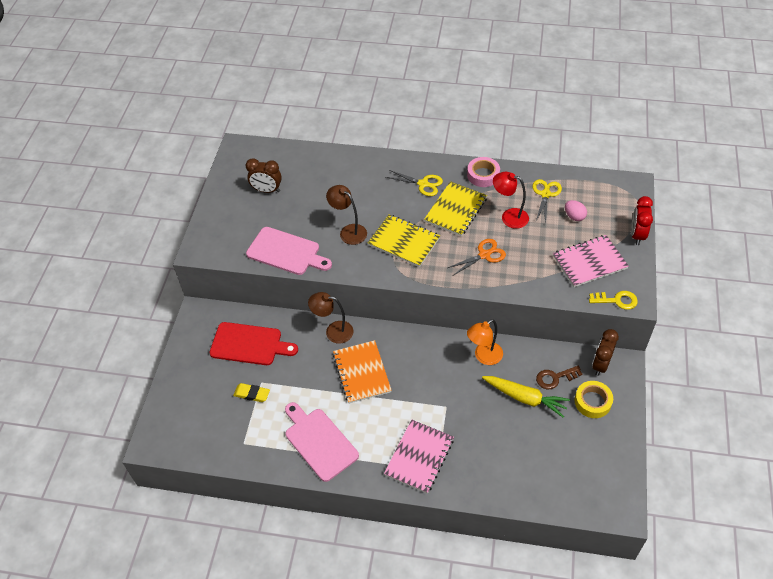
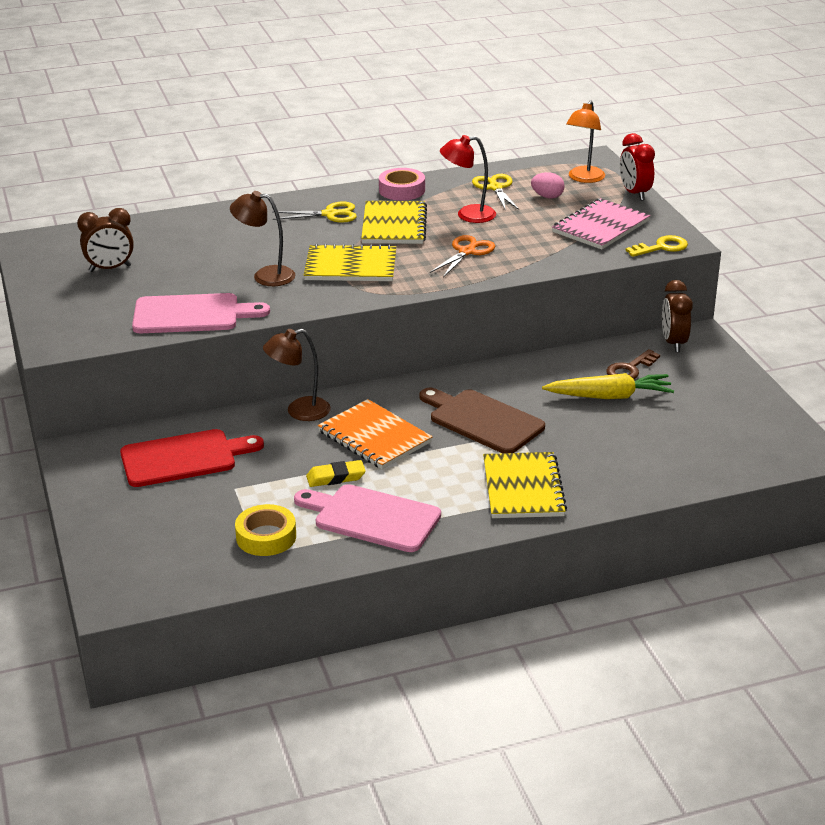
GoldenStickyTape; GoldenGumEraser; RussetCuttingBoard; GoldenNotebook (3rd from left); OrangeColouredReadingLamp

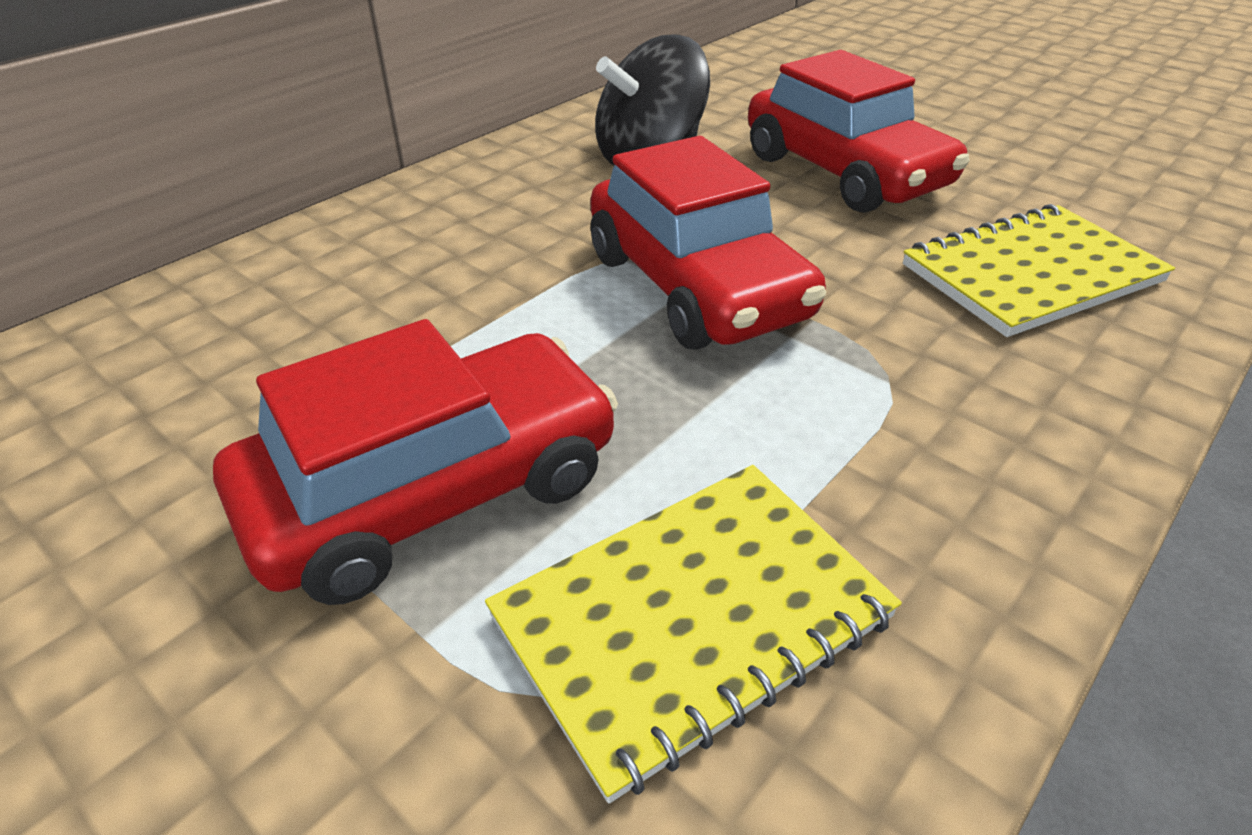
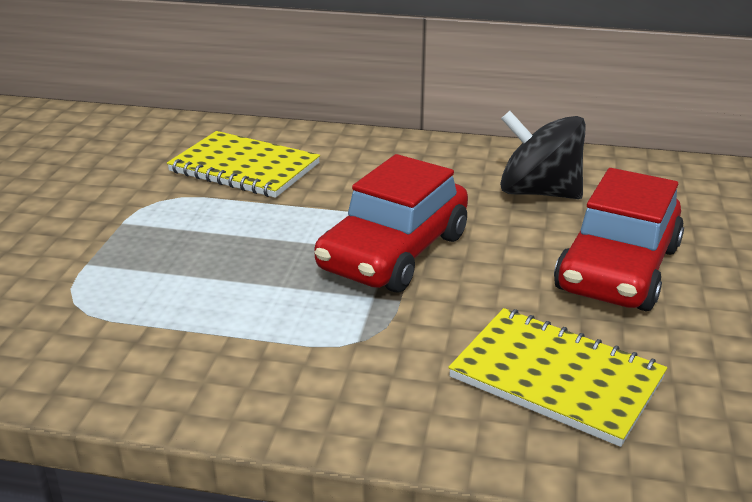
GoldenNotebook (1st from left); CrimsonCar (1st from left in the first image)

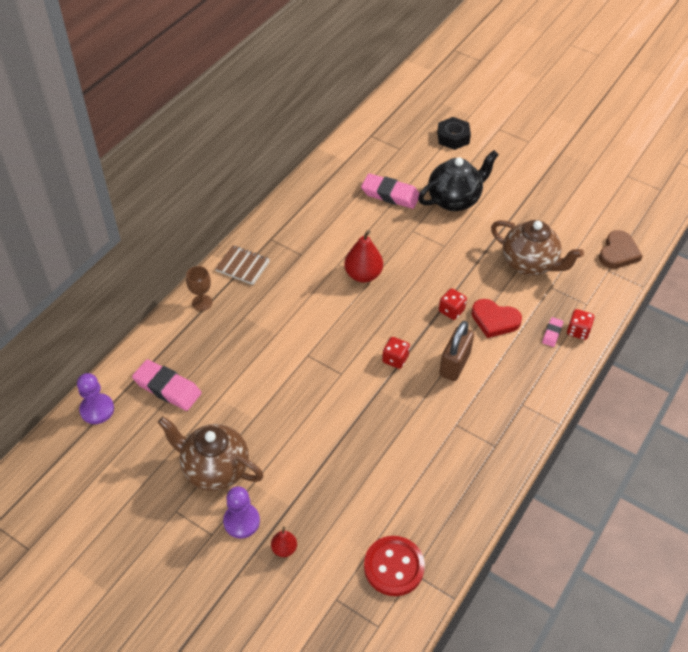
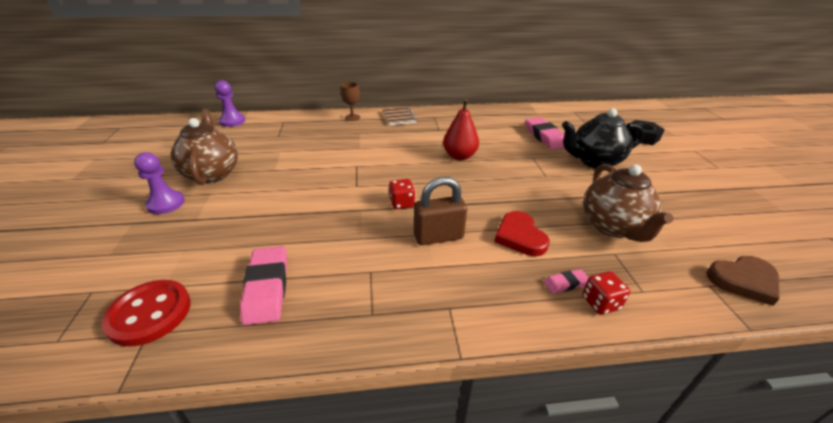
RosePinkGumEraser (1st from left); JetBlackTeapot; CrimsonToyPear (1st from left in the first image); CrimsonGameDie (2nd from left in the first image)

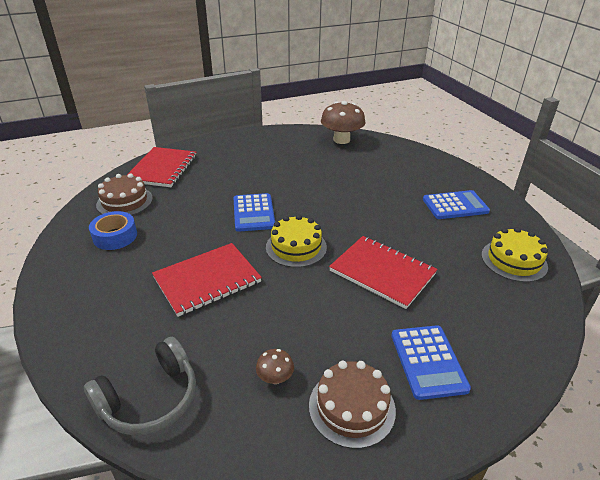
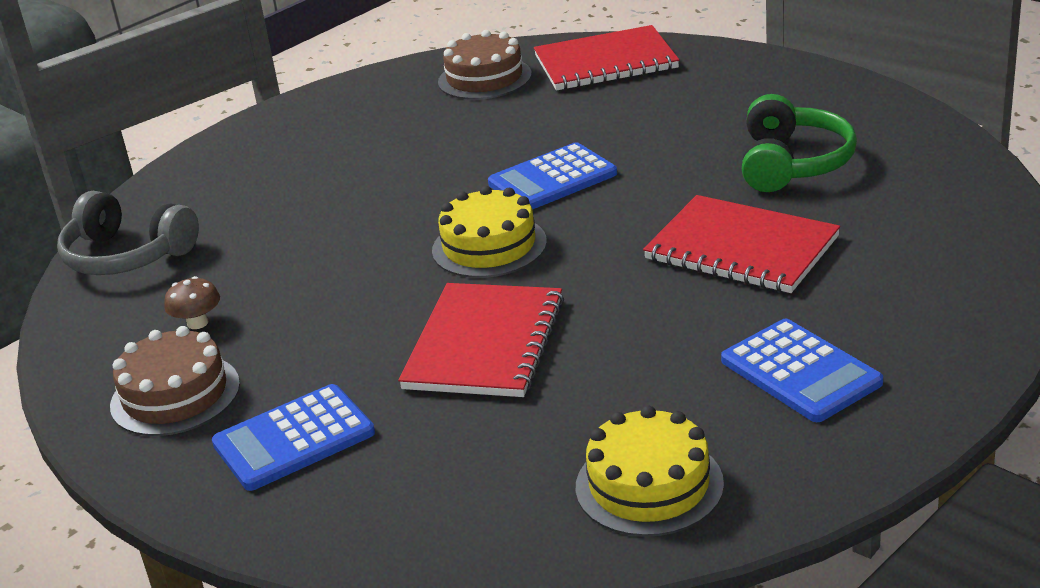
CrimsonNotebook (3rd from left); LeafGreenHeadphones; BlueStickyTape; RussetMushroom (2nd from left in the first image)

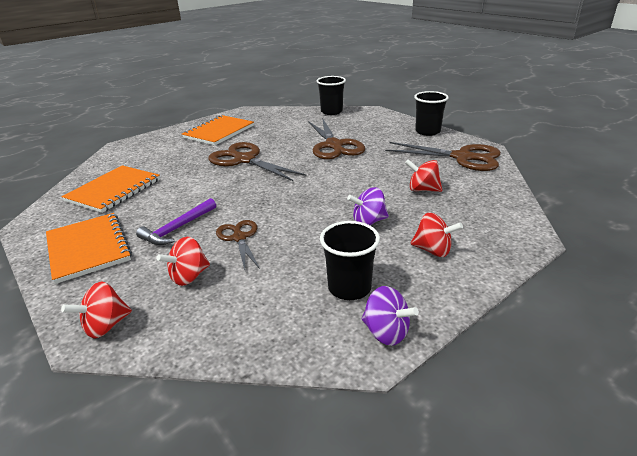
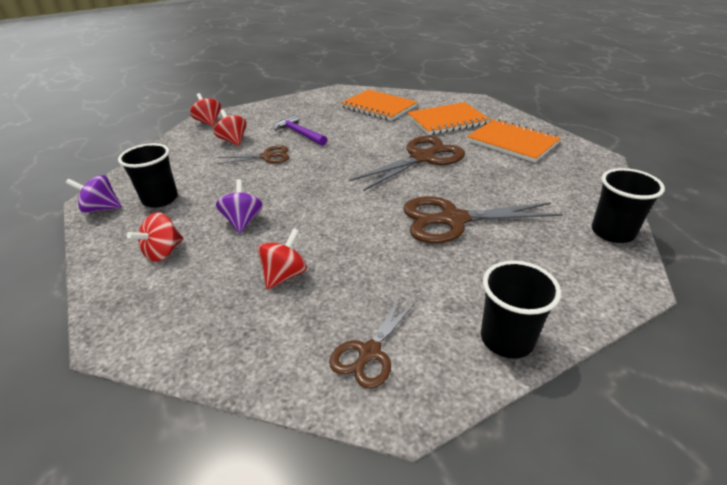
RoyalPurpleToyTop (1st from left); RussetShears (2nd from left); OrangeColouredNotebook (2nd from left)

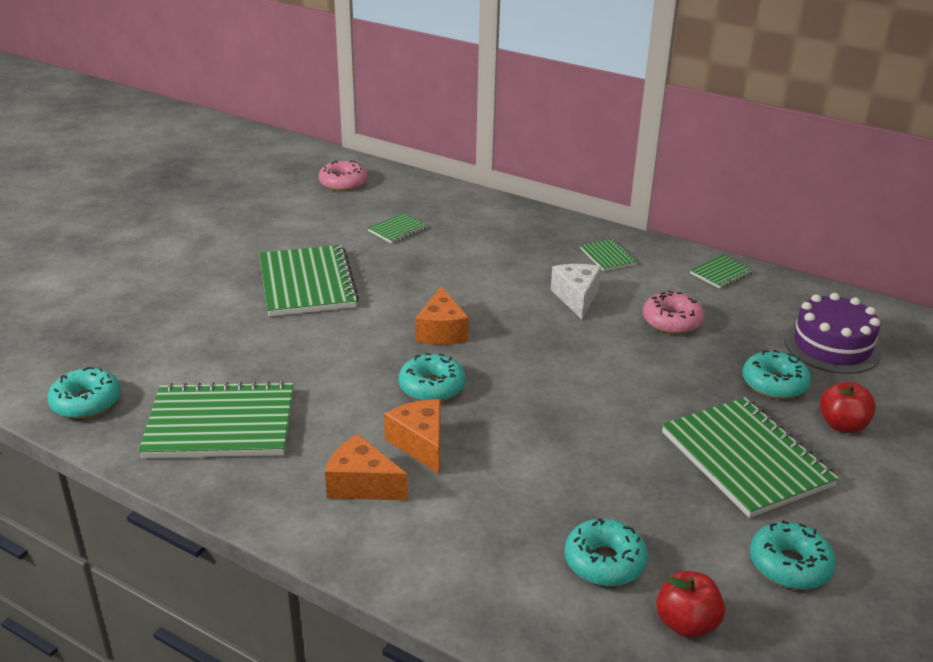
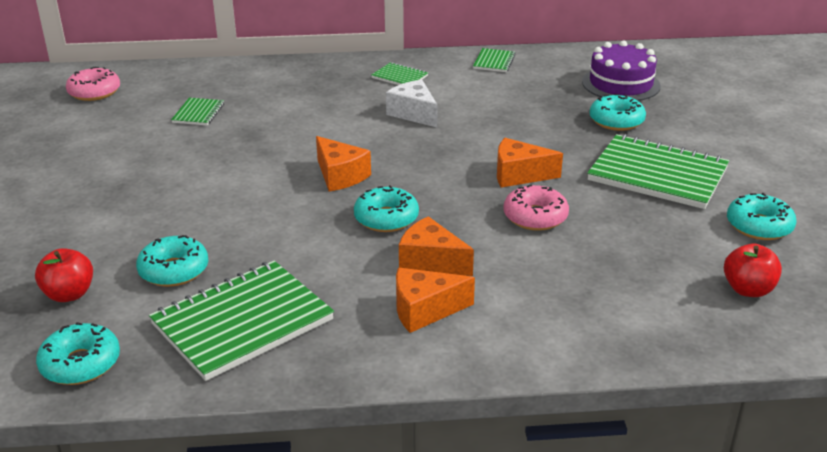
CrimsonApple (1st from left); TealDonut (2nd from left); OrangeColouredCheese (4th from left); RosePinkDonut (2nd from left); LeafGreenNotebook (2nd from left in the first image)

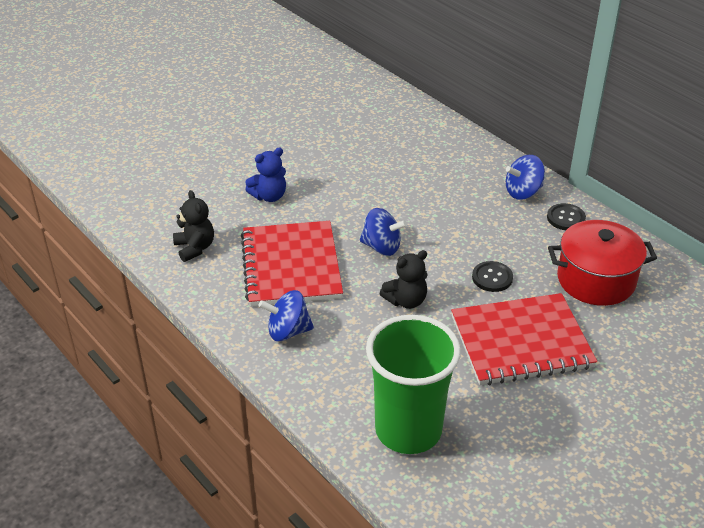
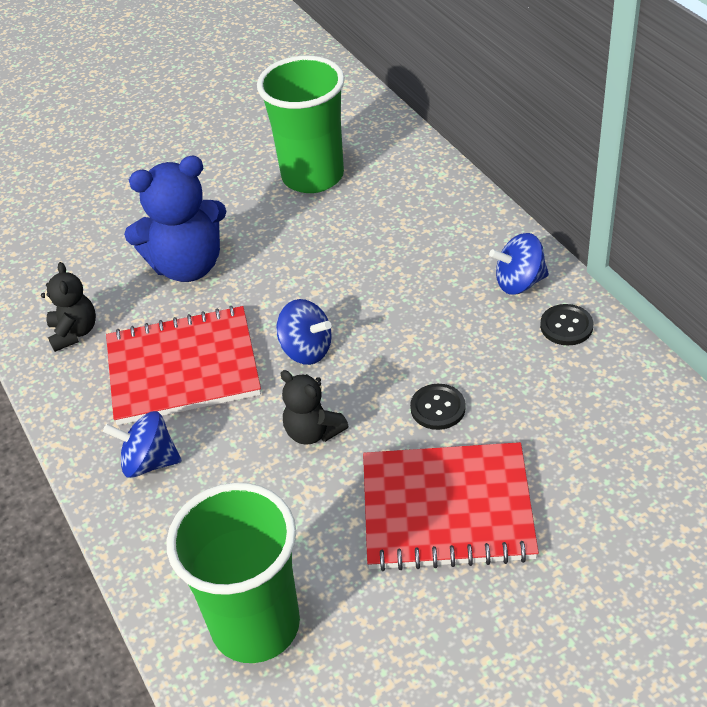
CrimsonNotebook (1st from left); BlueStuffedBear; LeafGreenTumbler (2nd from left); JetBlackStuffedBear (2nd from left); CrimsonCookingPot

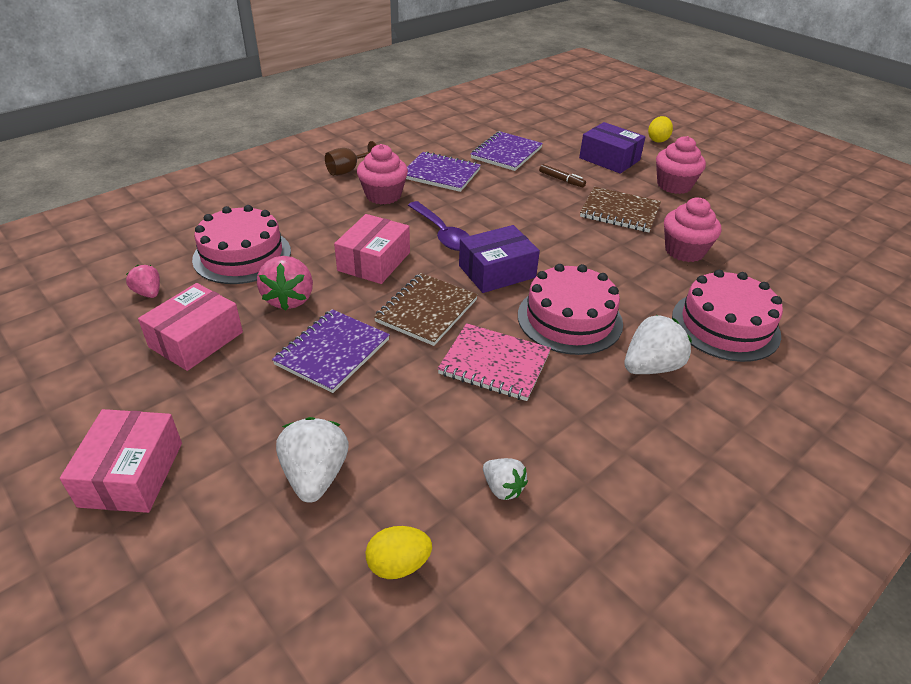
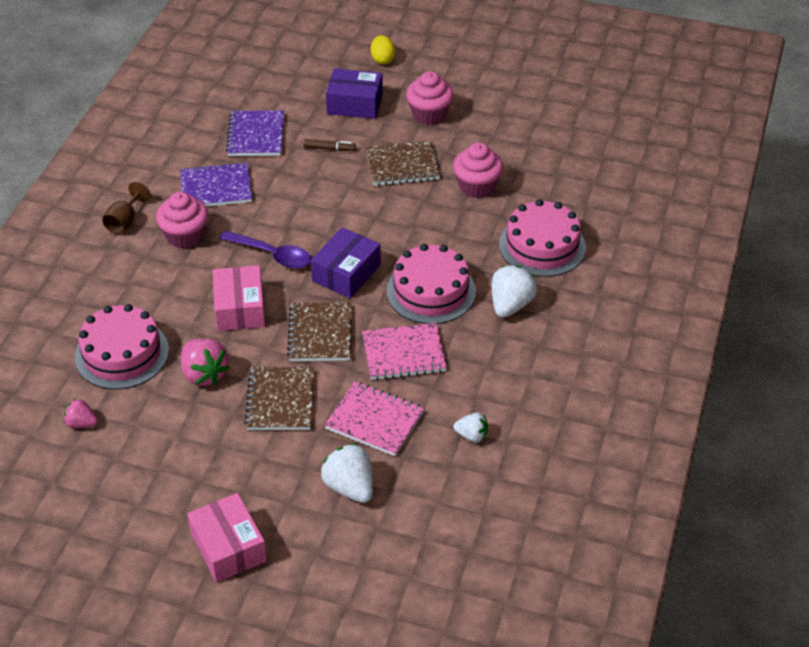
RussetNotebook (1st from left); RosePinkNotebook (1st from left); RosePinkPackage (2nd from left in the first image); GoldenEggShape (1st from left in the first image)

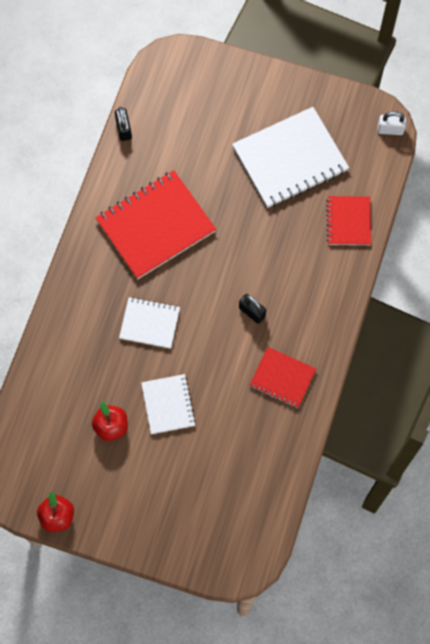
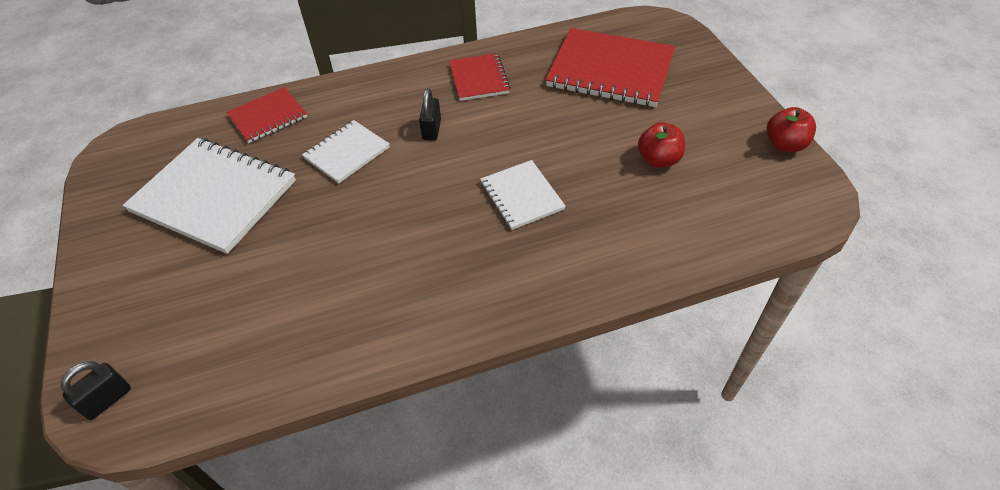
JetBlackPadlock (1st from left); WhiteNotebook (2nd from left); CrimsonNotebook (3rd from left); WhitePadlock

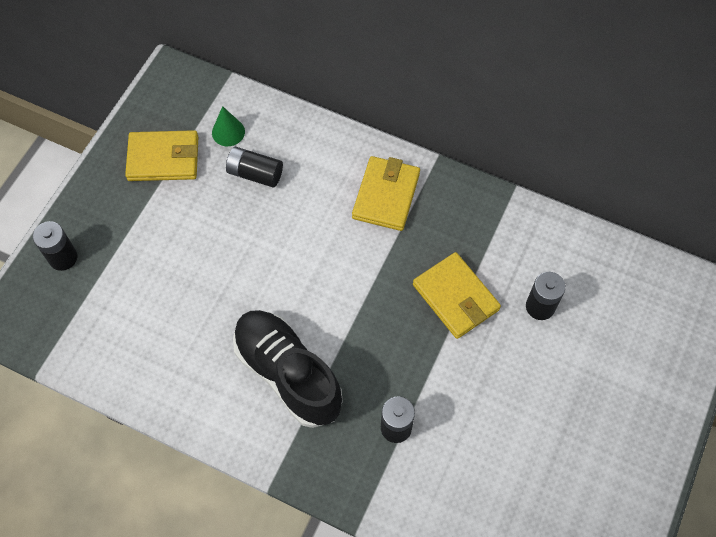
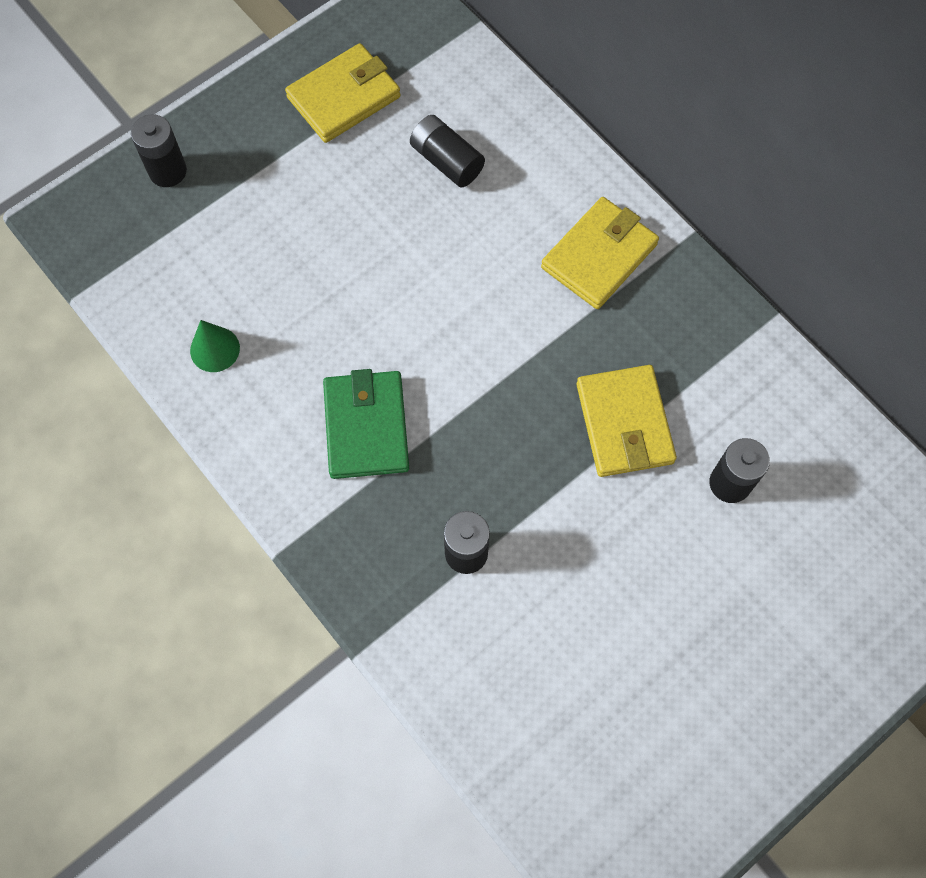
LeafGreenConeShape; GoldenBillfold (1st from left); LeafGreenBillfold

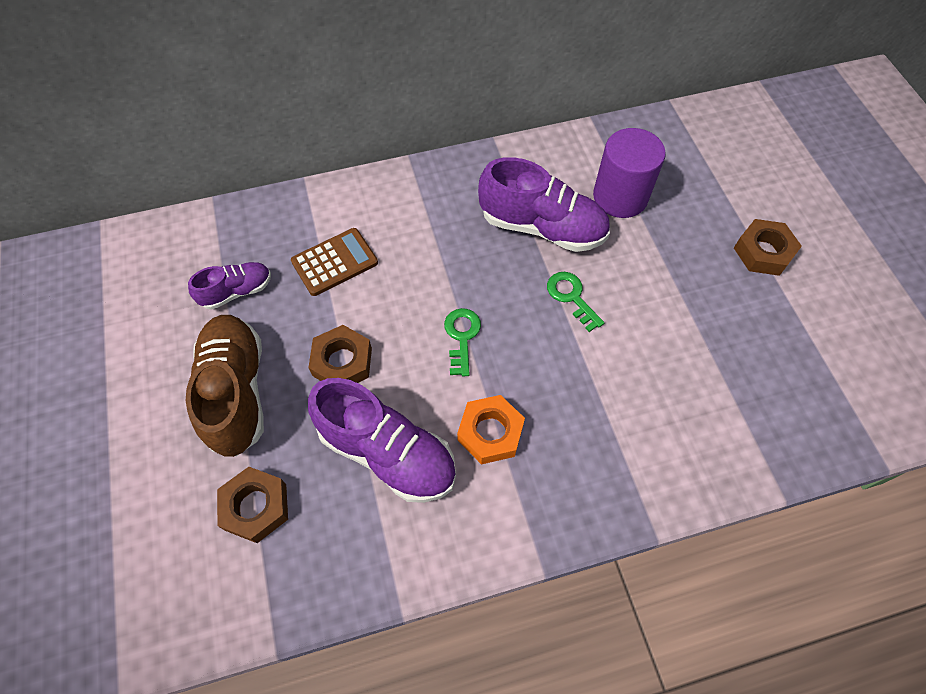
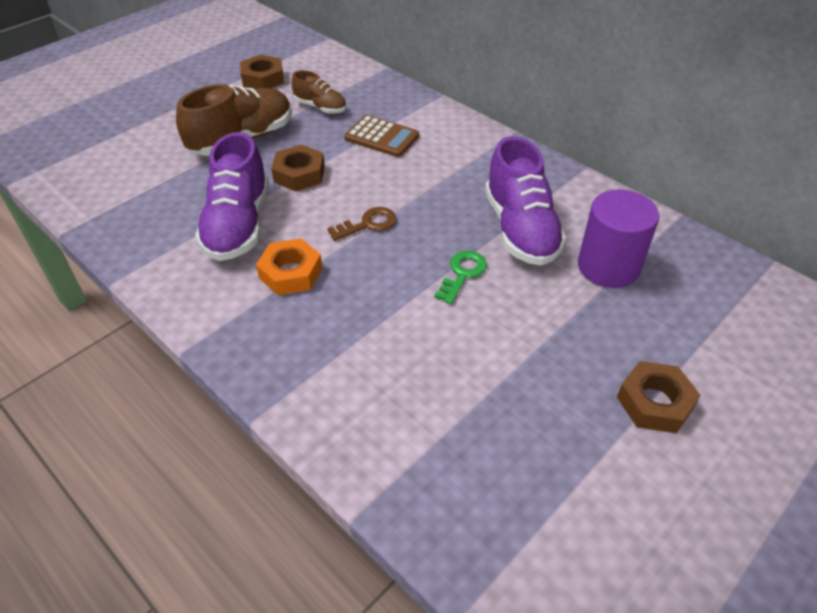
RussetNut (1st from left); RussetLaceUpShoe (2nd from left); RussetLatchkey

